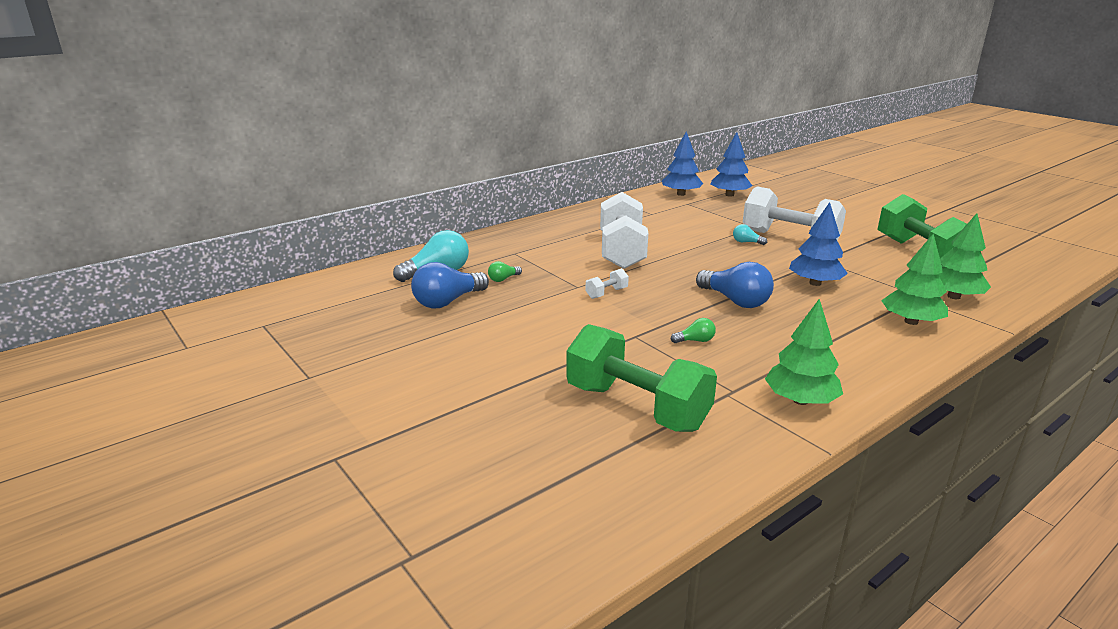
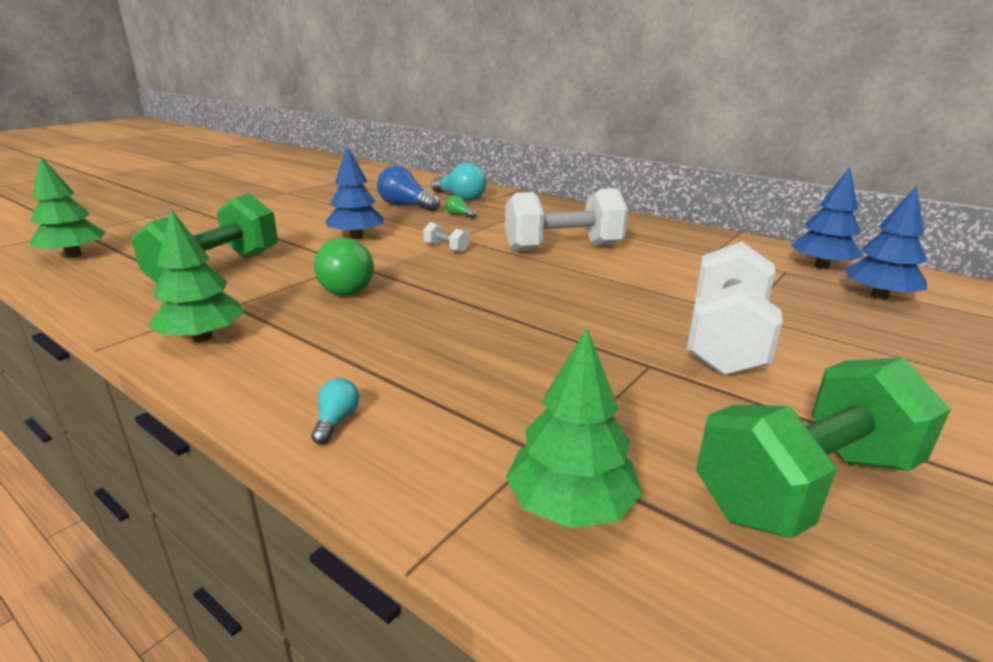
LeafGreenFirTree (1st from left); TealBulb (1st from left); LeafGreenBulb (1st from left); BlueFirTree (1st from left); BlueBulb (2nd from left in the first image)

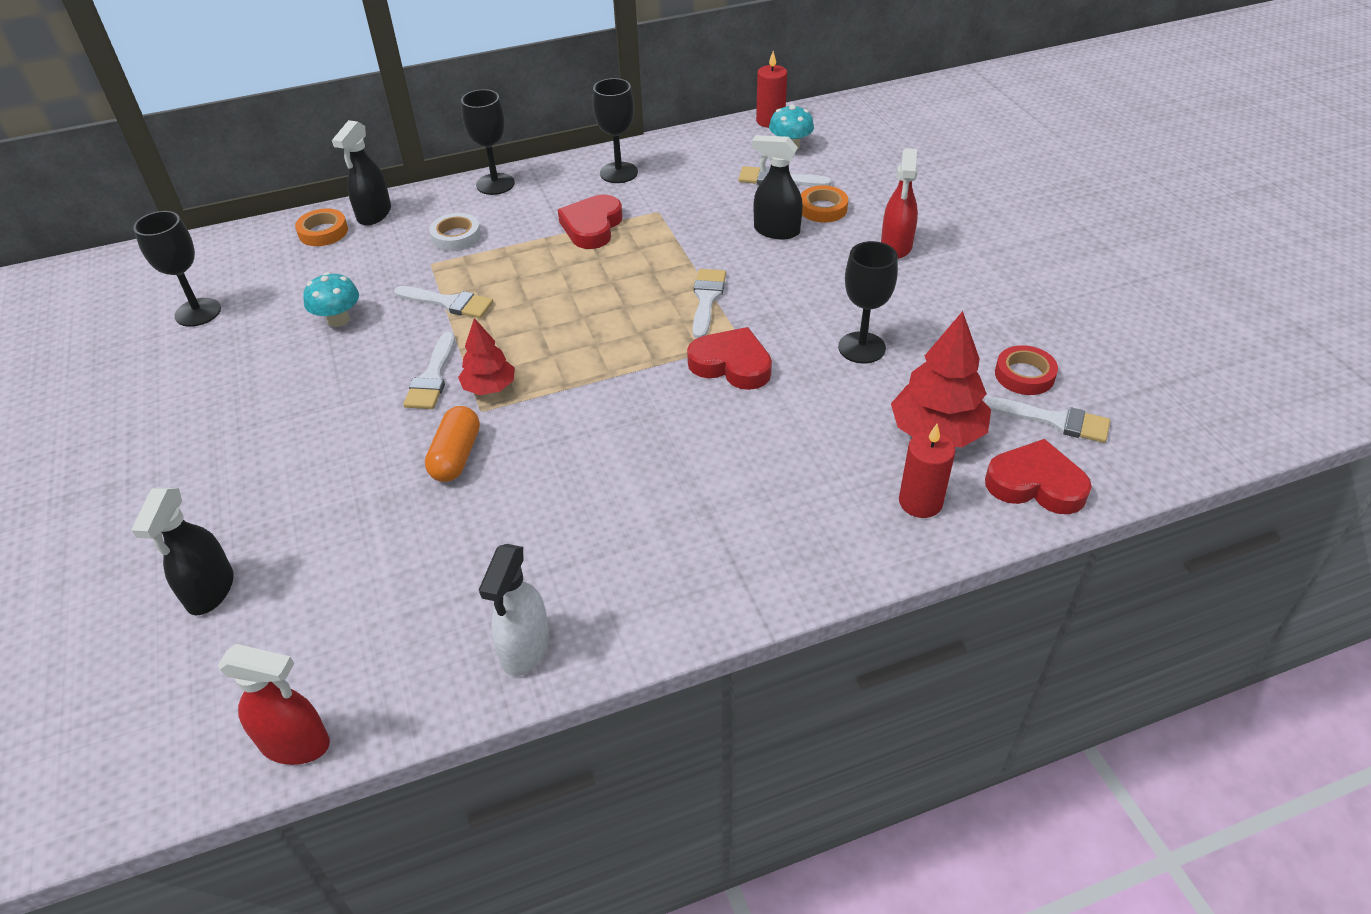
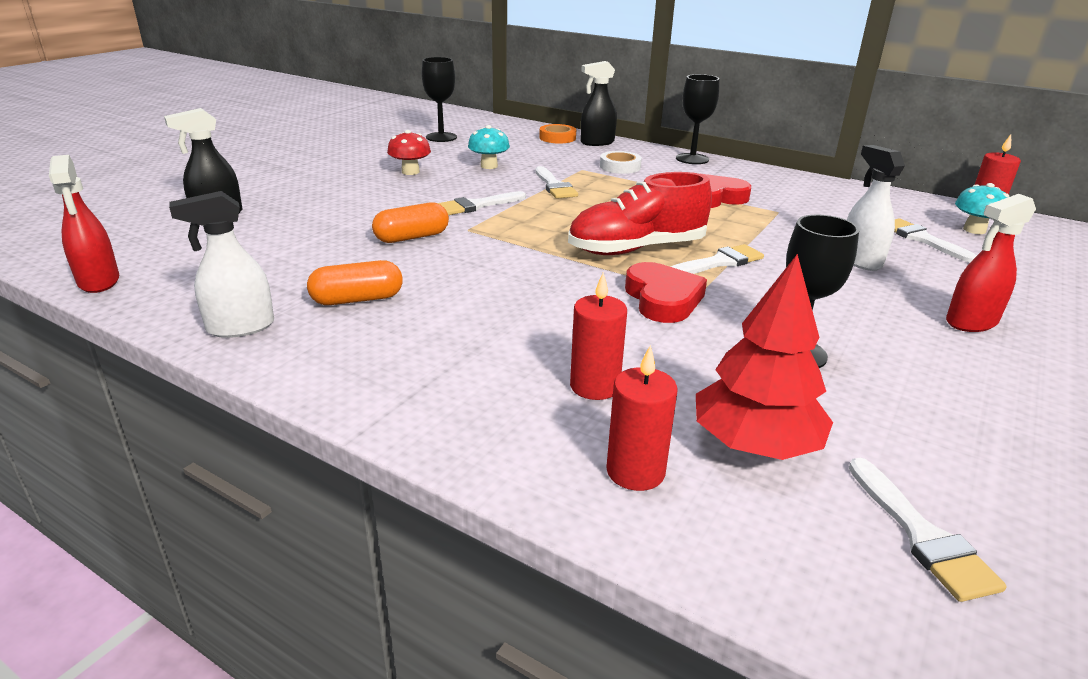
OrangeColouredPill (1st from left); CrimsonMushroom; CrimsonLaceUpShoe; CrimsonWaxCandle (1st from left); WhiteSprayCleaner (2nd from left); CrimsonFirTree (1st from left in the first image); JetBlackChalice (3rd from left in the first image); OrangeColouredStickyTape (2nd from left in the first image); CrimsonHeart (3rd from left in the first image); CrimsonStickyTape

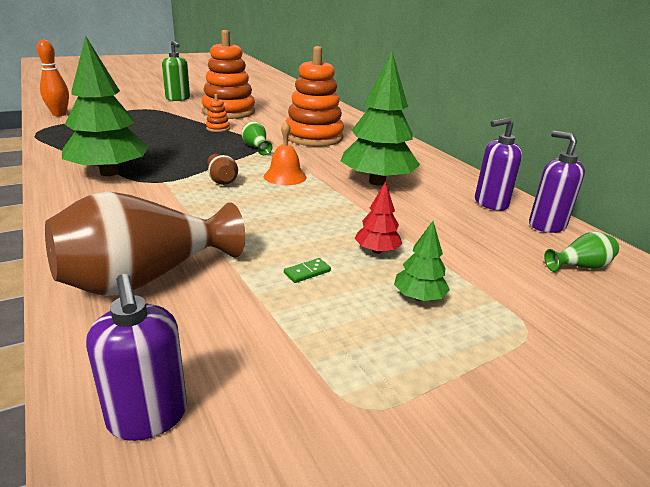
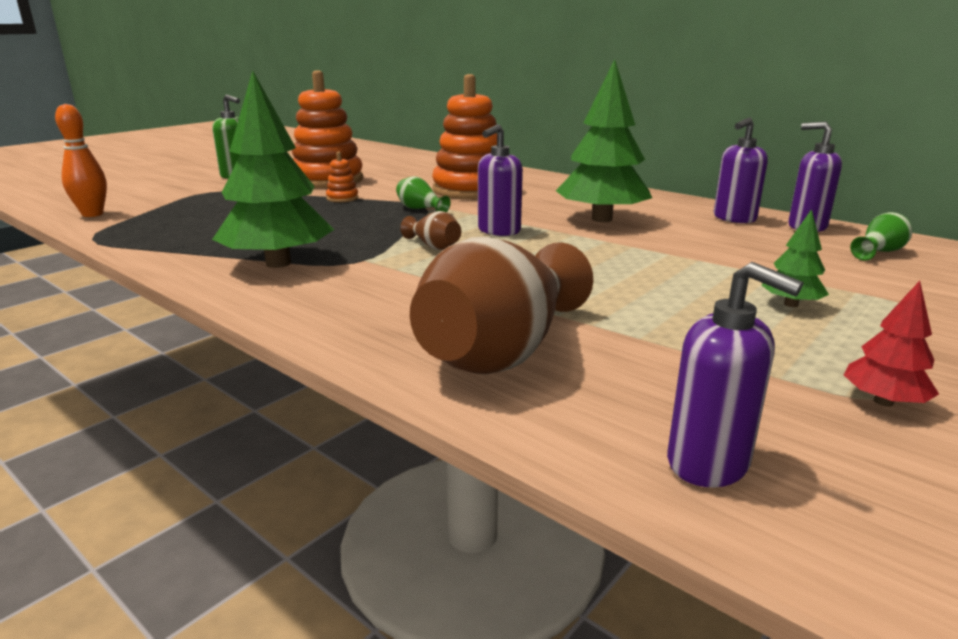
RoyalPurpleSoapPump (1st from left); CrimsonFirTree; LeafGreenDomino

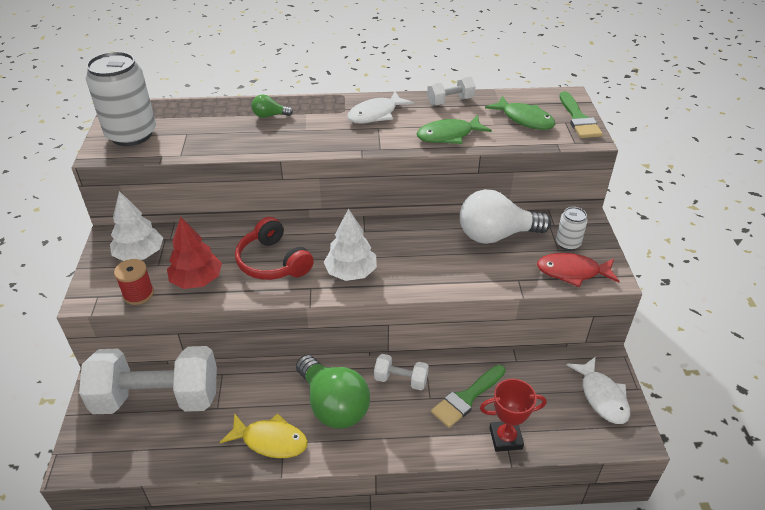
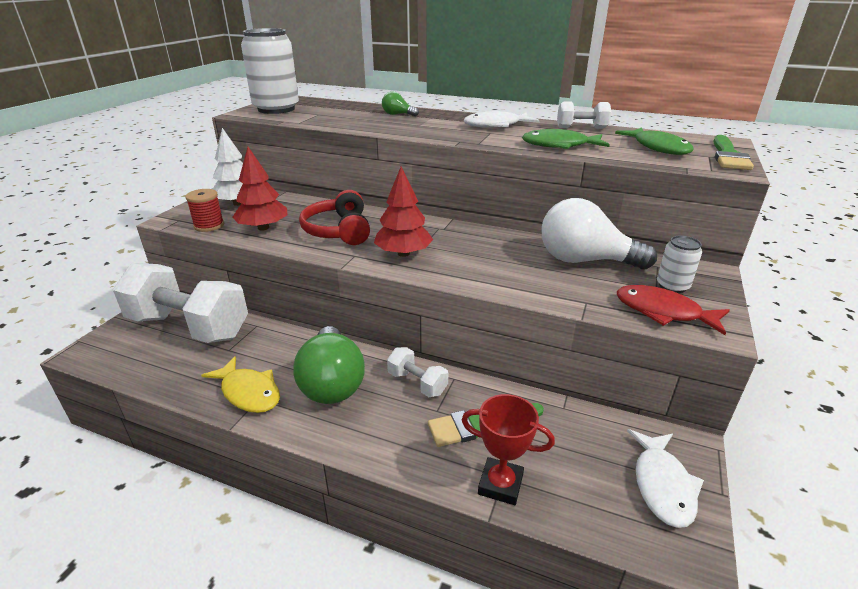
CrimsonFirTree (2nd from left)

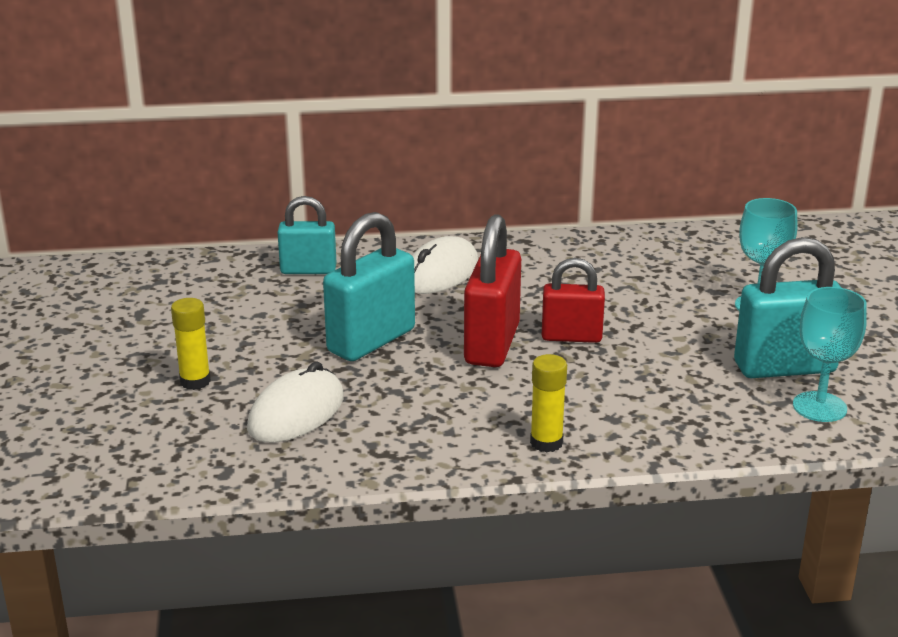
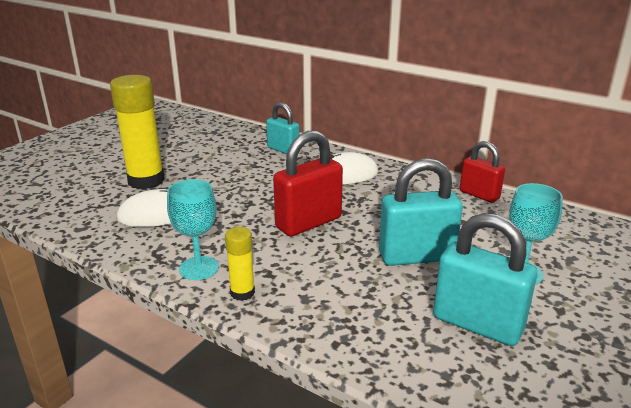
GoldenGlue (1st from left); TealChalice (1st from left); TealPadlock (2nd from left); CrimsonPadlock (2nd from left)

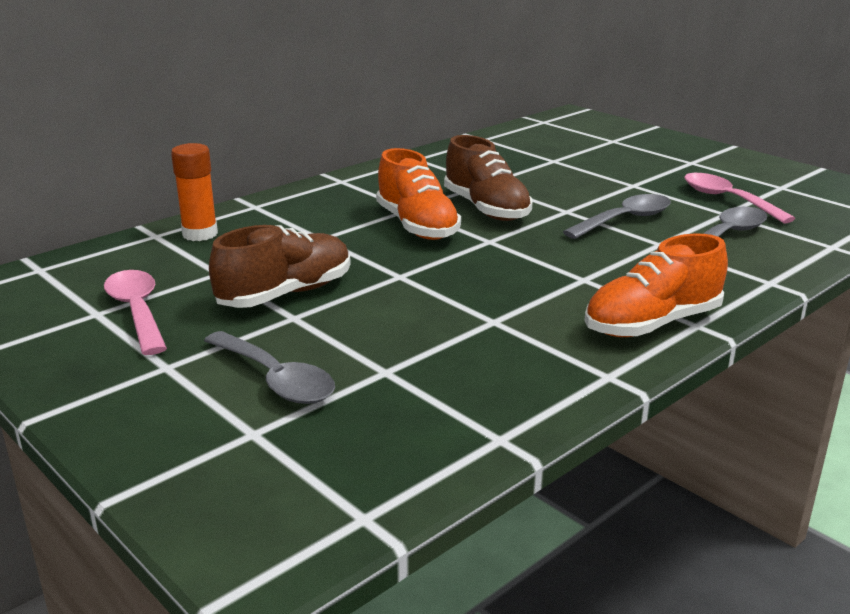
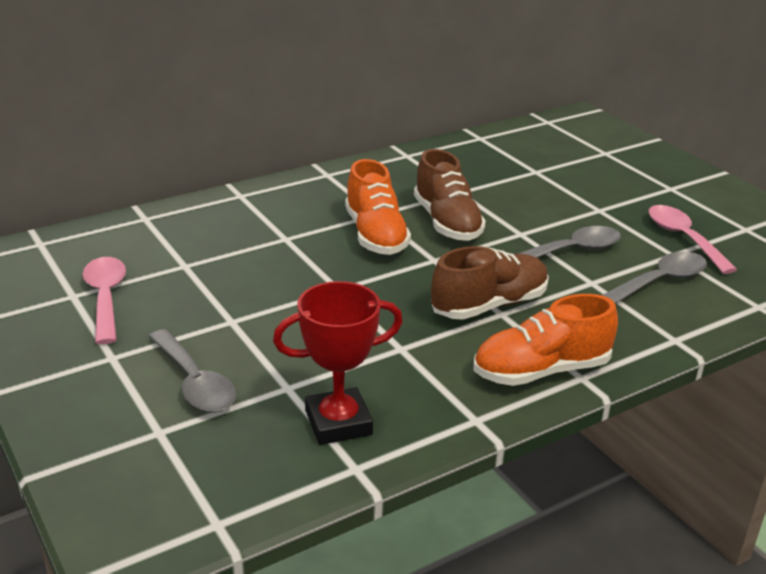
CrimsonAwardCup; RussetLaceUpShoe (2nd from left); OrangeColouredGlue

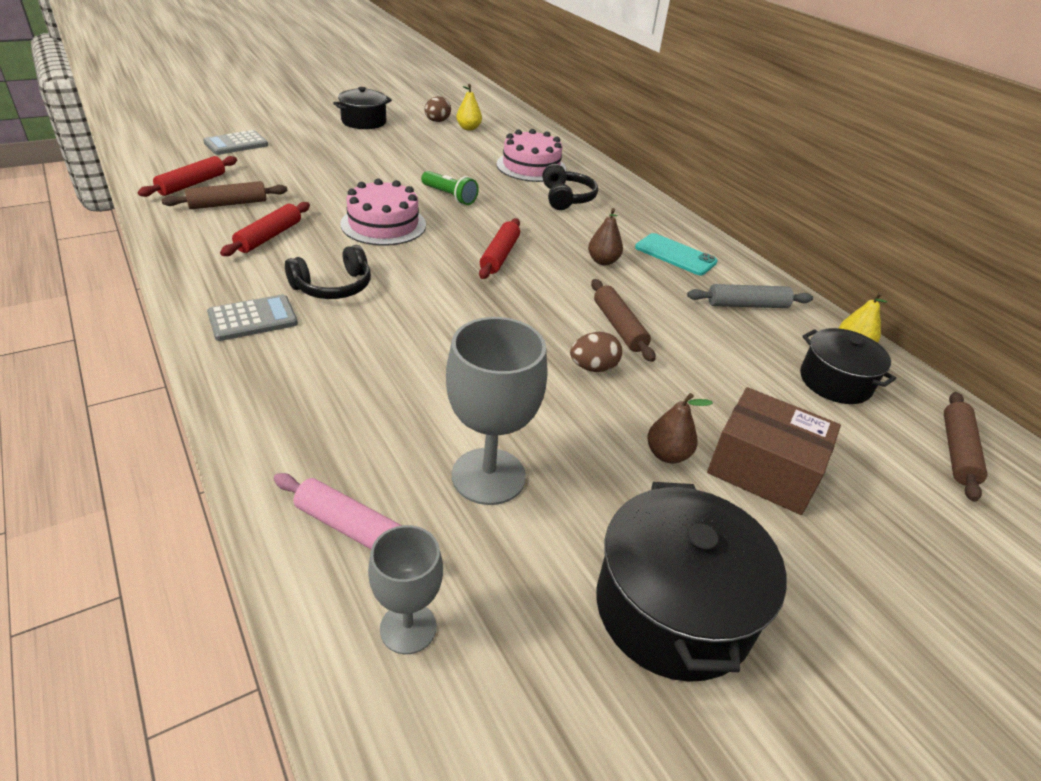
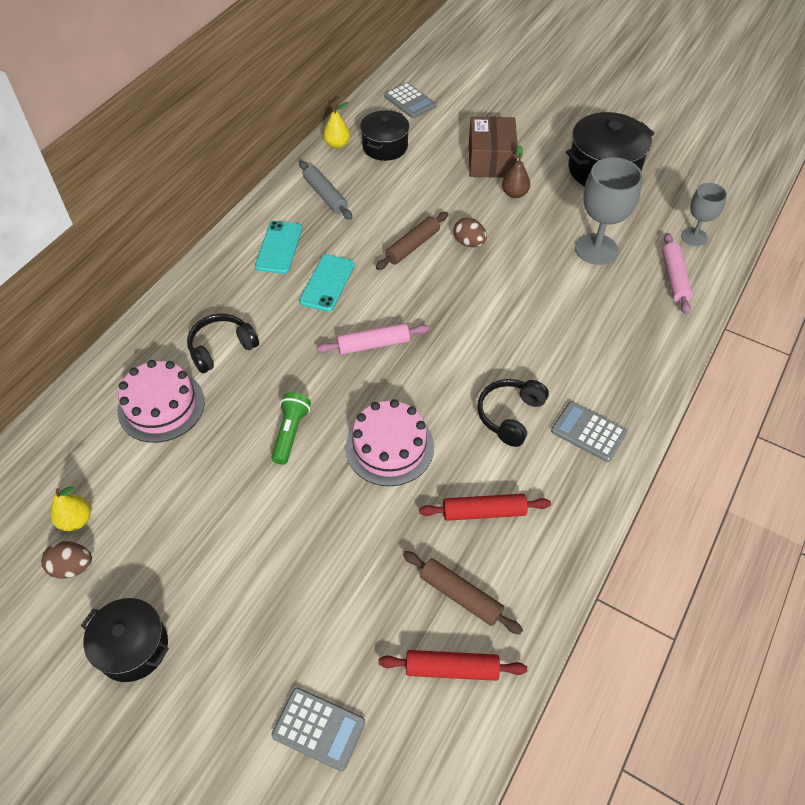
TealMobilePhone (2nd from left); RosePinkRollingPin (1st from left); GrayPocketCalculator (2nd from left); JetBlackHeadphones (2nd from left)

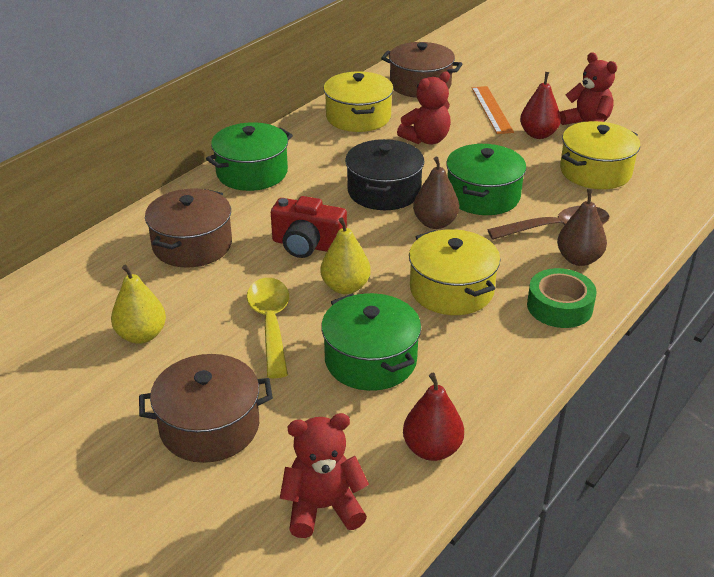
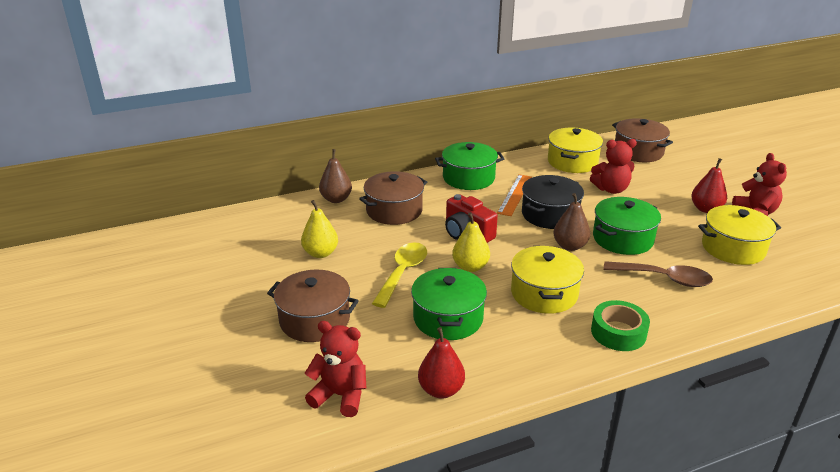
RussetToyPear (1st from left); OrangeColouredStraightedge

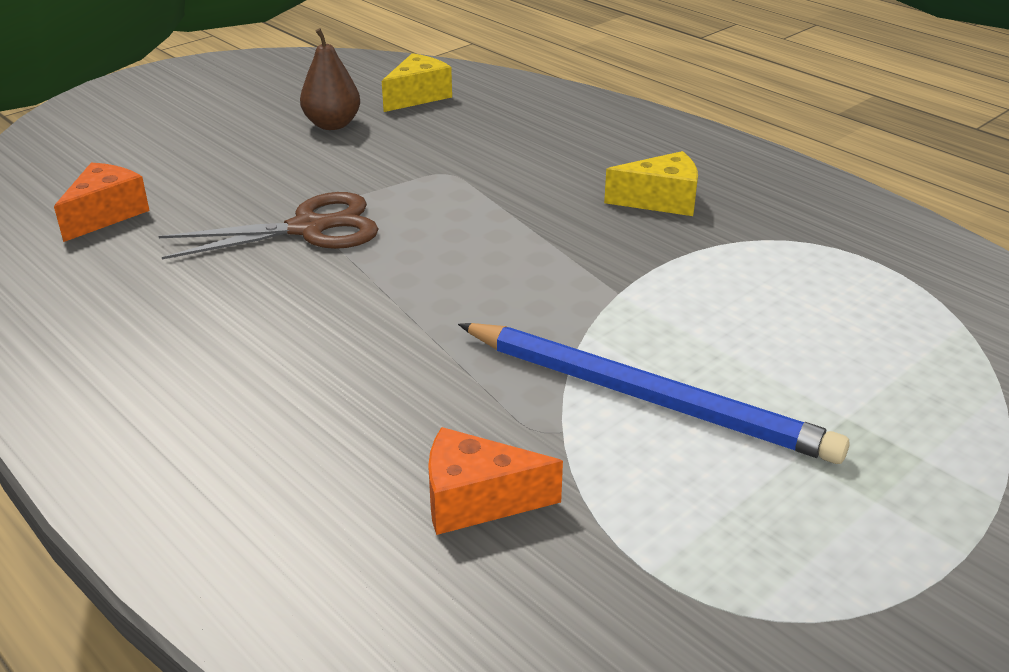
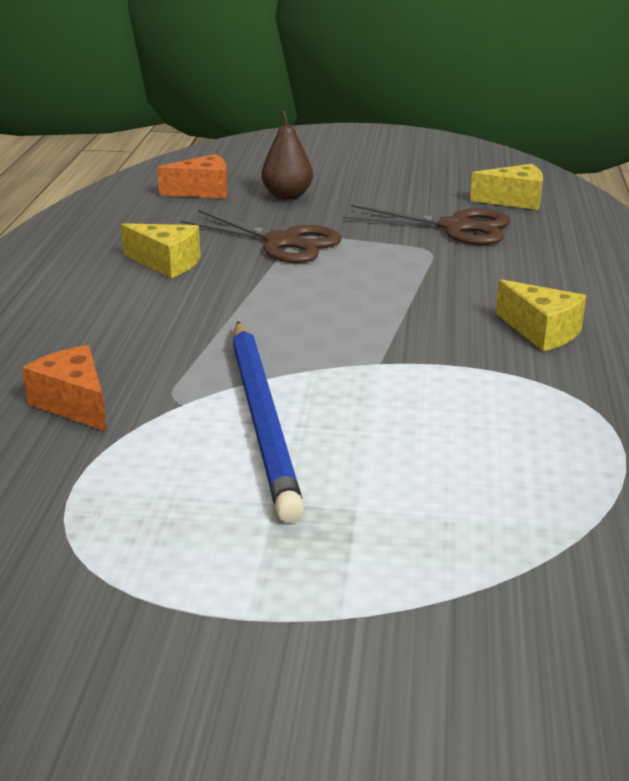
GoldenCheese (1st from left); RussetToyPear; RussetShears (2nd from left)

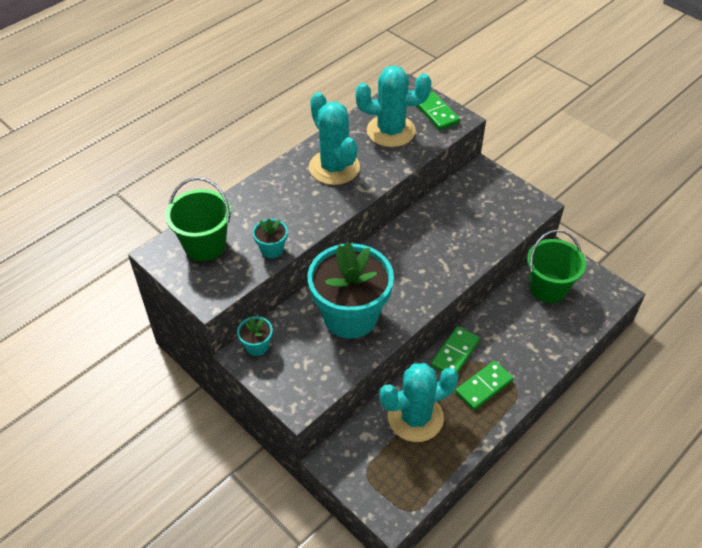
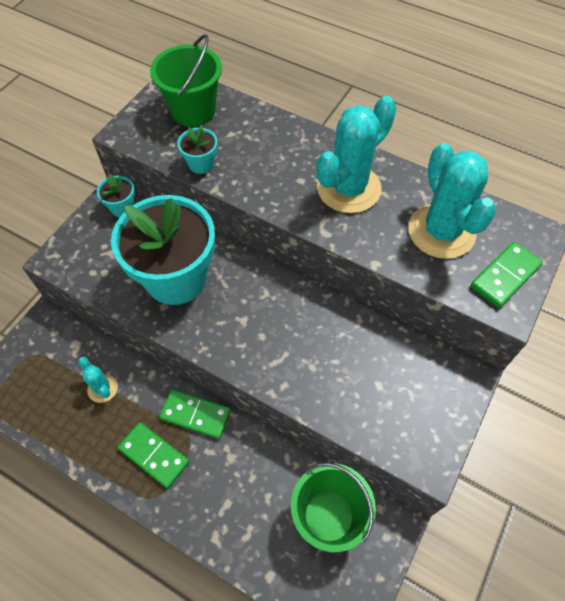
TealSaguaroCactus (1st from left)

